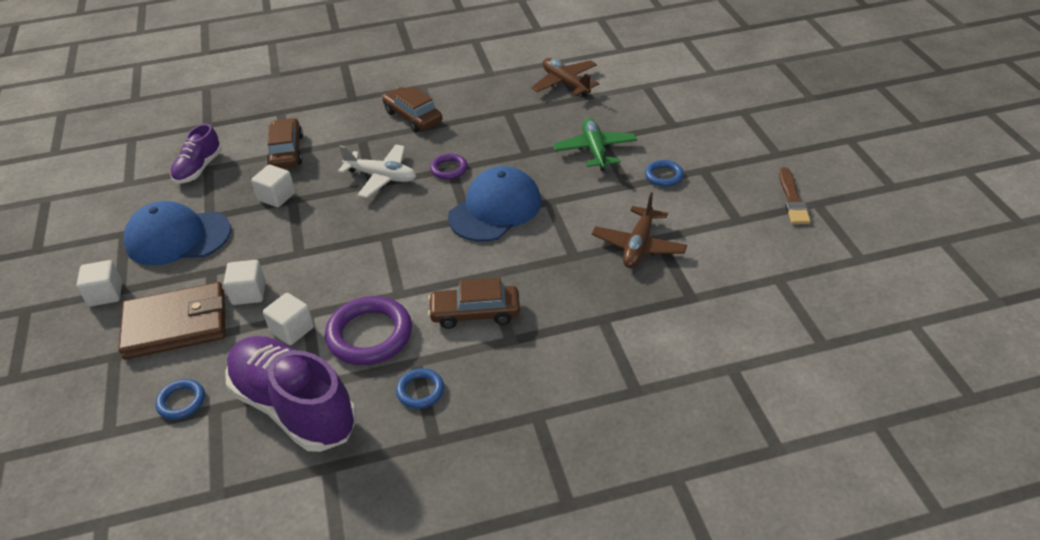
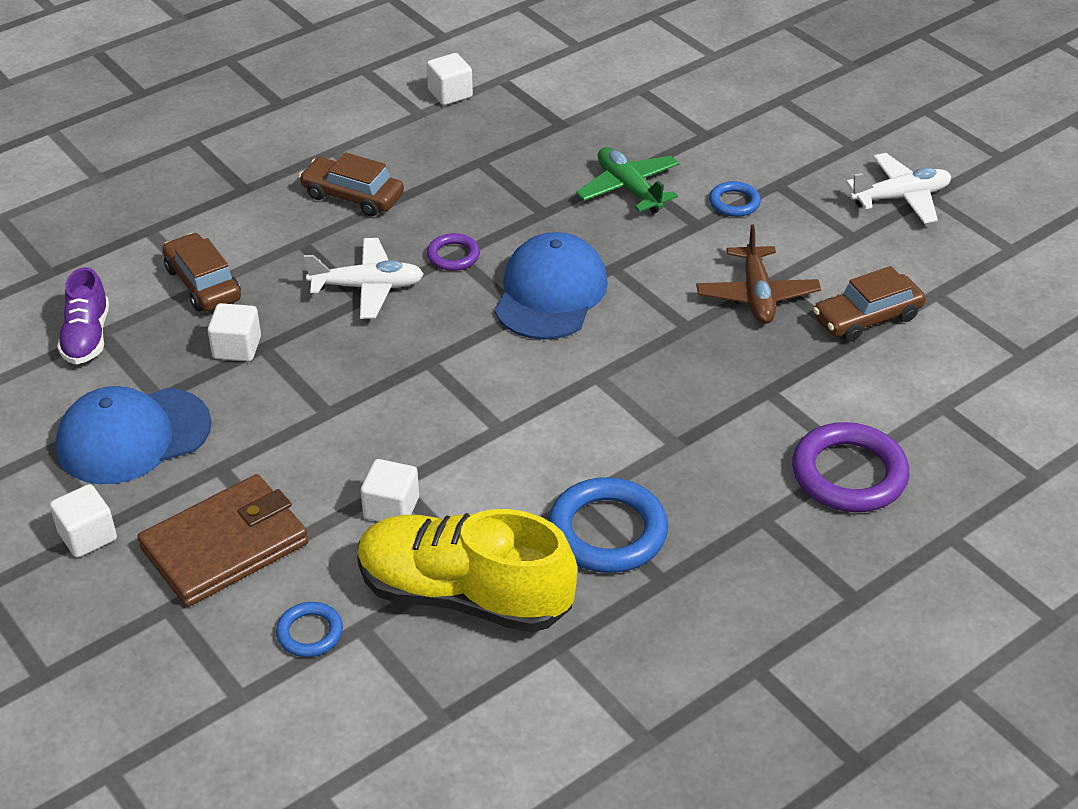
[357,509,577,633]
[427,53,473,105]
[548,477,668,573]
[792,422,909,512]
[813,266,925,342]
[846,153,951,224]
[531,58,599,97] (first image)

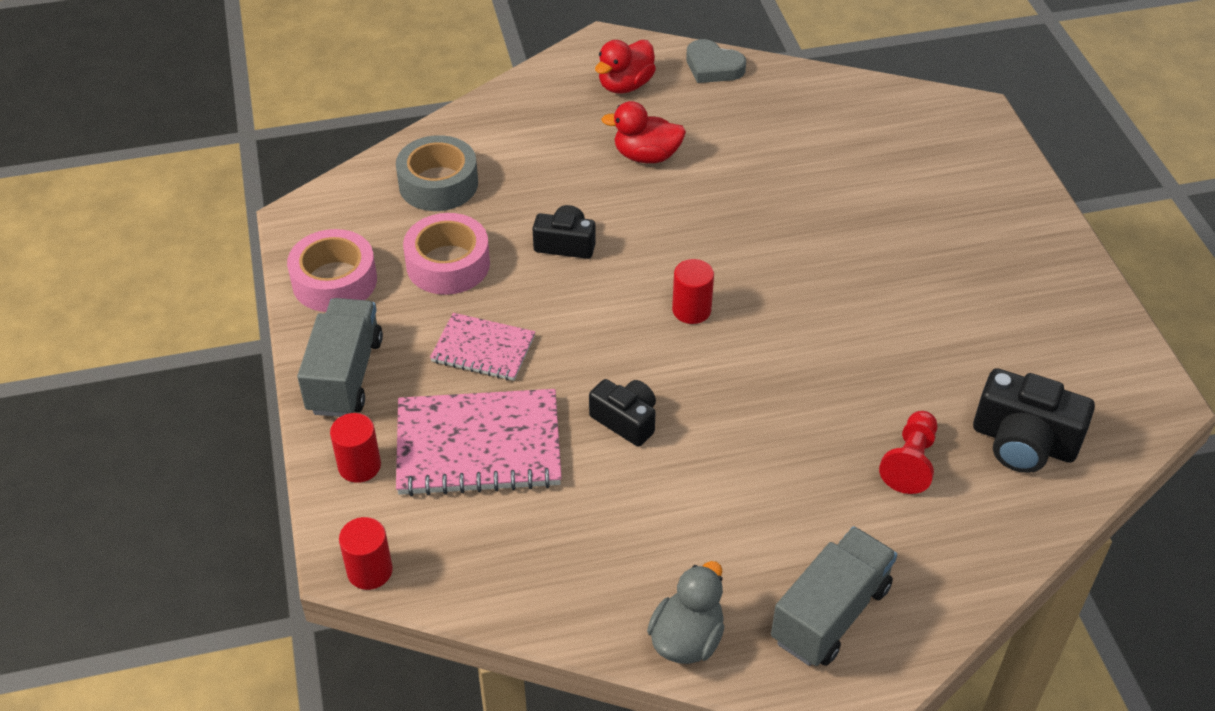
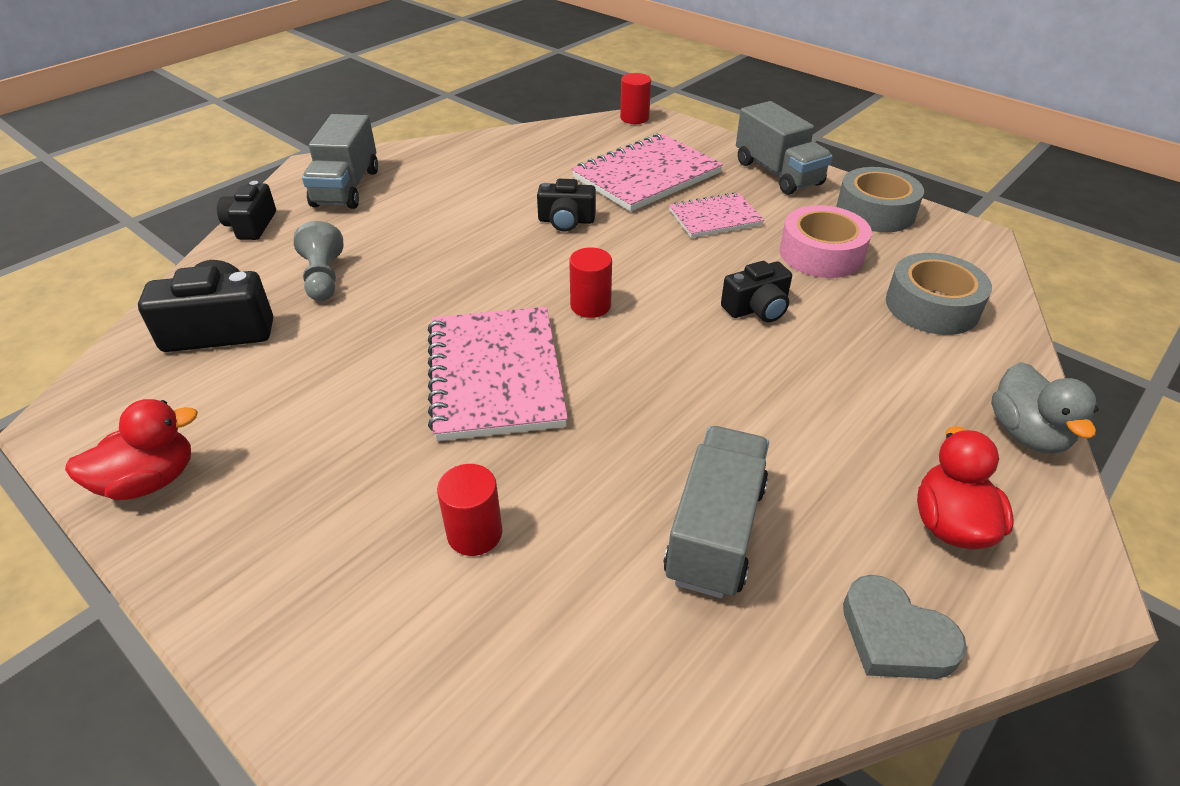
[65,399,198,500]
[217,181,276,240]
[294,221,343,301]
[428,307,568,441]
[437,464,502,556]
[664,426,769,599]
[837,167,924,232]
[843,575,967,679]
[991,362,1098,453]

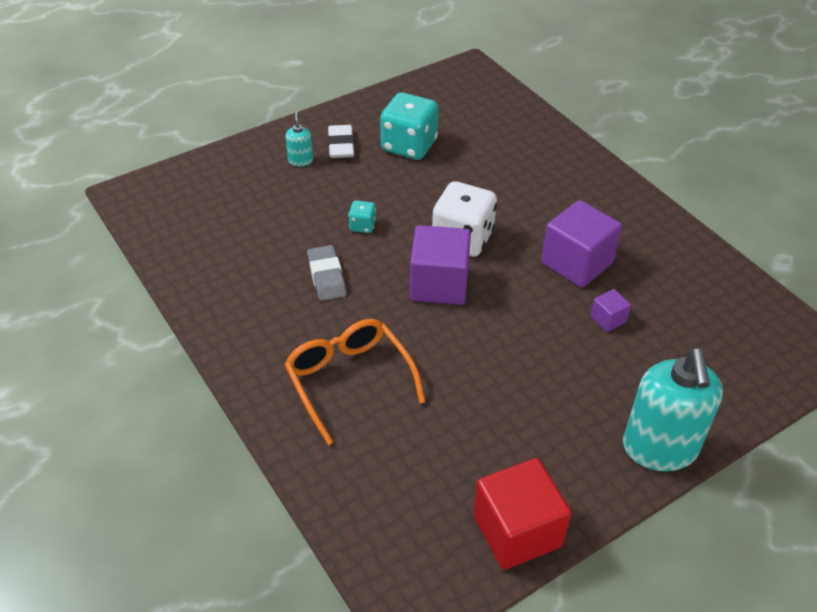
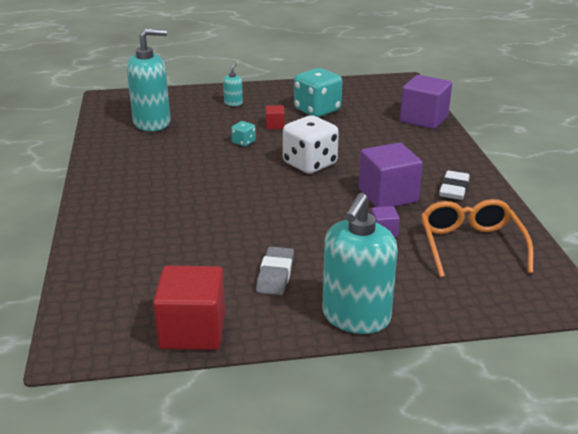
[127,28,170,131]
[256,246,294,295]
[265,105,285,129]
[400,75,452,129]
[421,199,534,278]
[439,171,470,200]

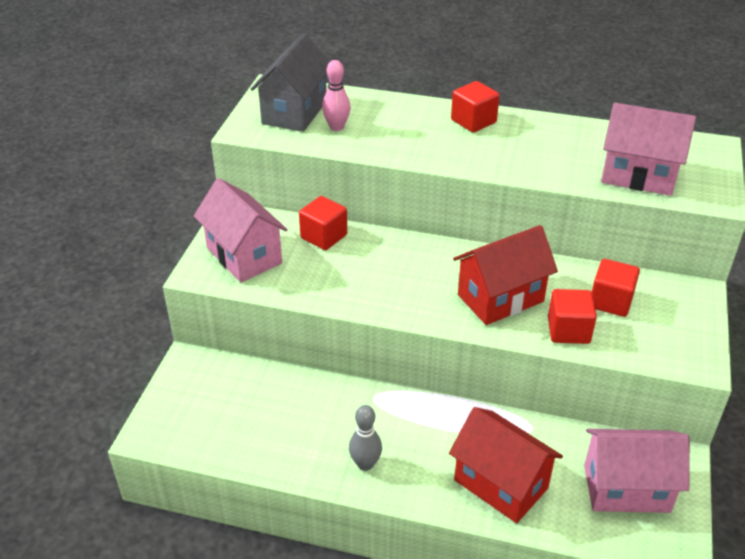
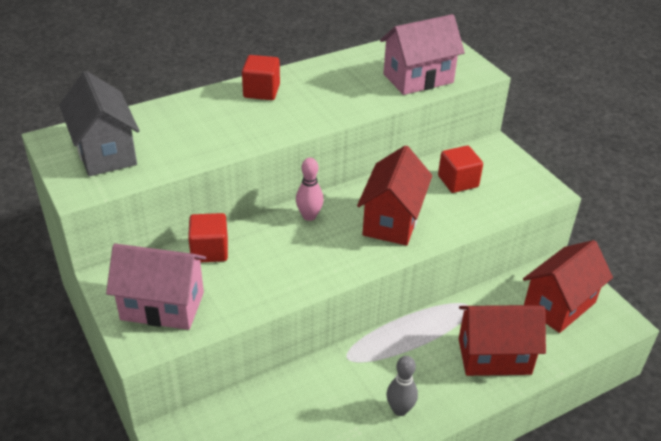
[296,158,324,221]
[523,240,613,333]
[548,289,597,344] (first image)

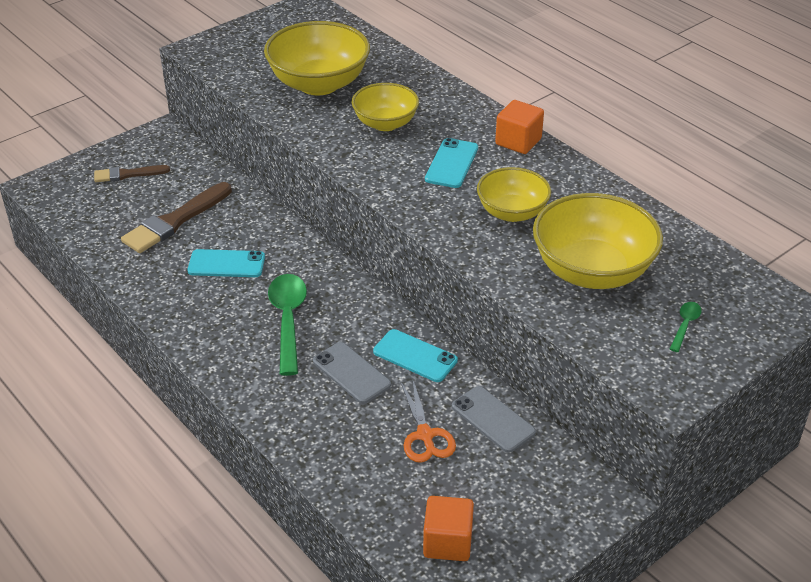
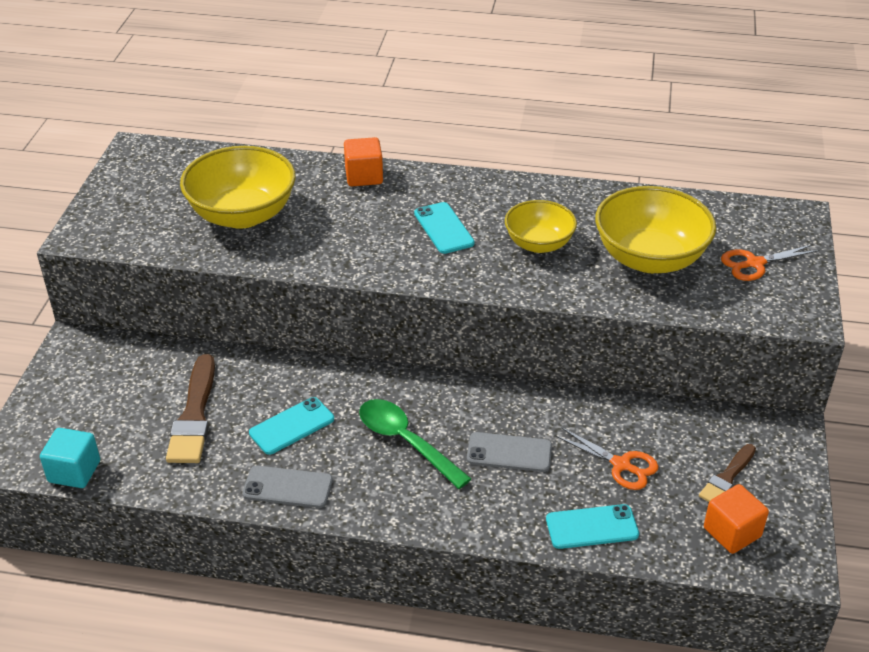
[40,428,100,488]
[242,466,333,508]
[344,137,383,186]
[546,504,639,549]
[699,444,756,502]
[721,244,819,281]
[352,83,419,131] (first image)

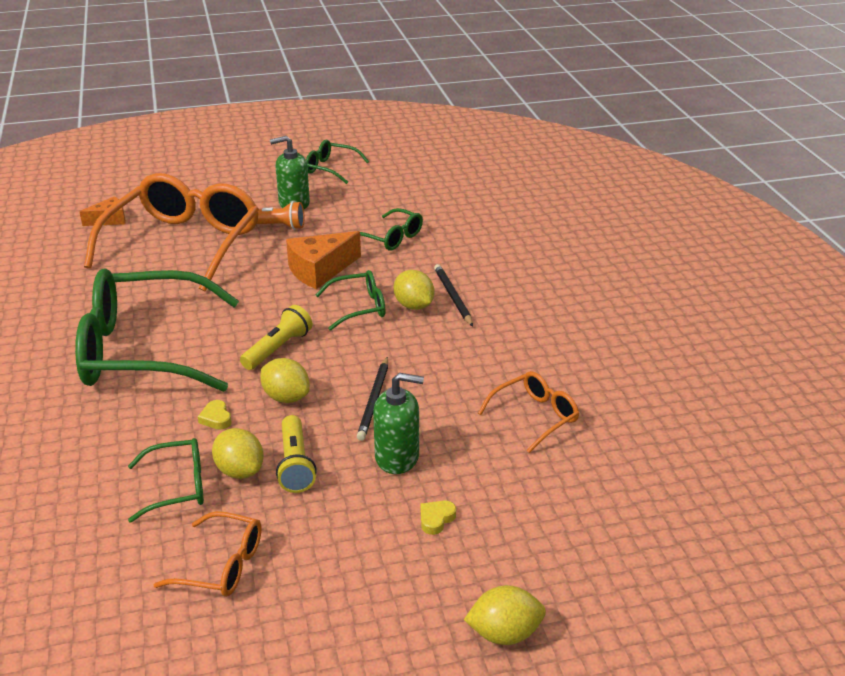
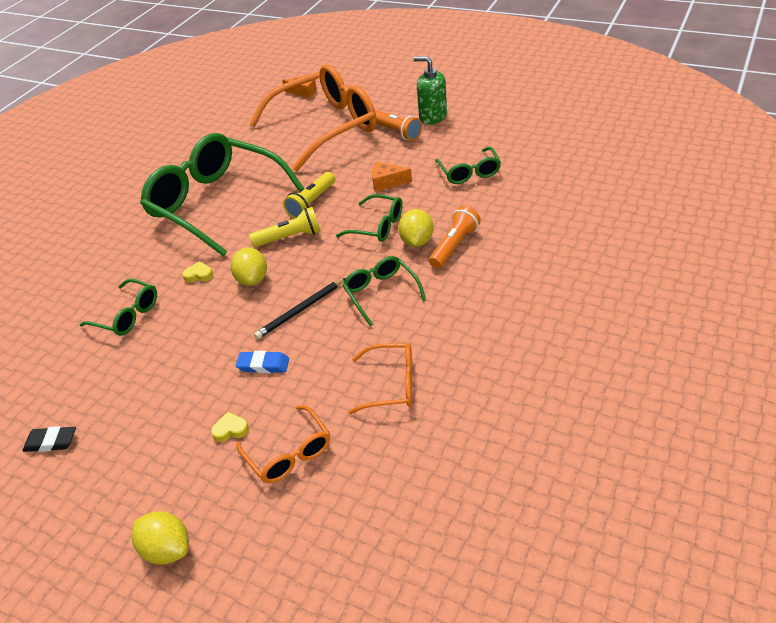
[23,426,76,452]
[182,261,213,283]
[236,351,289,373]
[236,405,330,483]
[283,172,335,219]
[343,256,426,327]
[372,162,412,192]
[429,206,481,269]
[212,428,264,479] (first image)

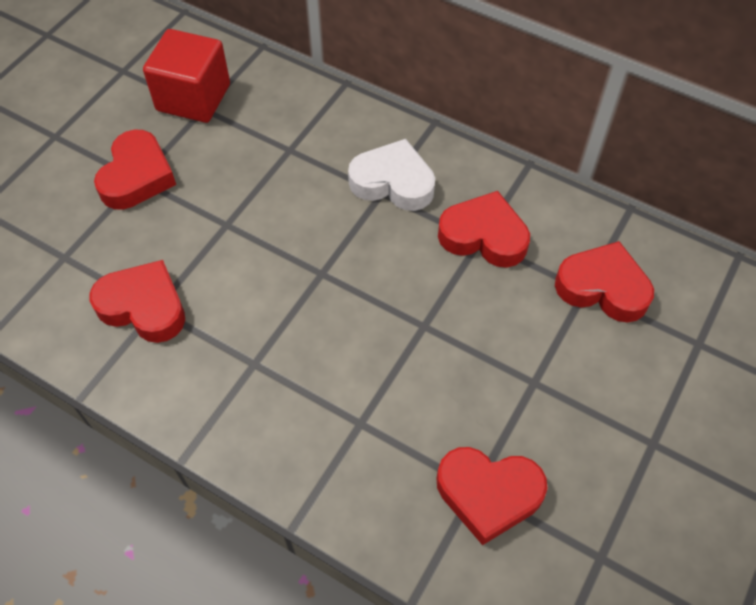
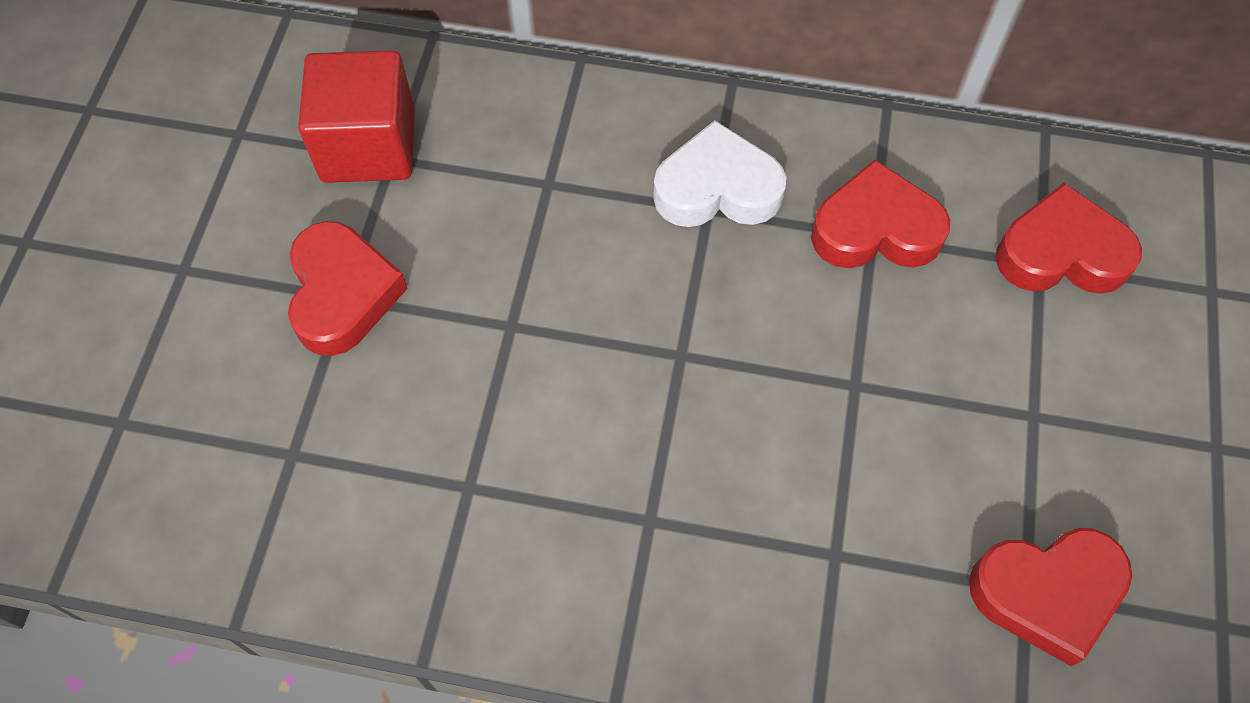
[90,260,185,343] (first image)

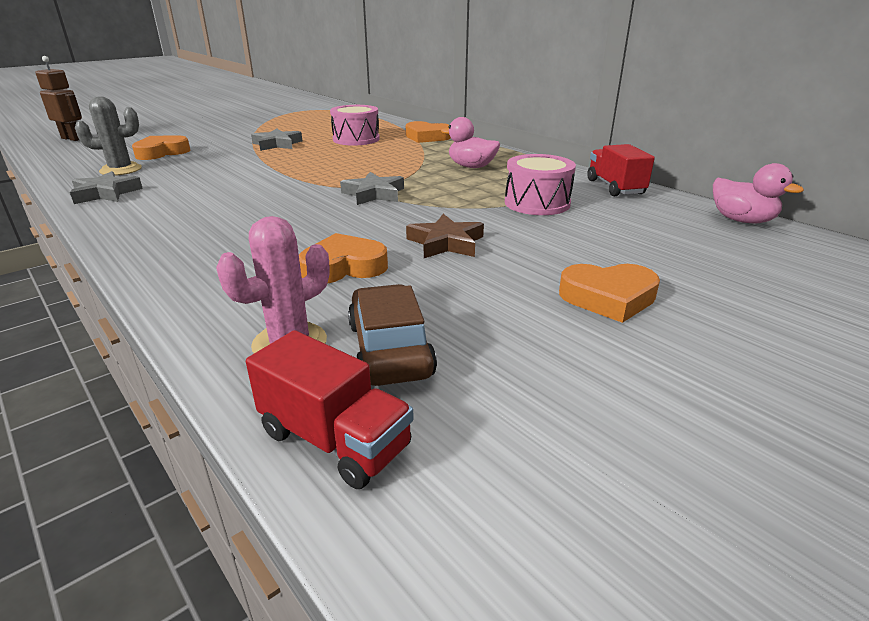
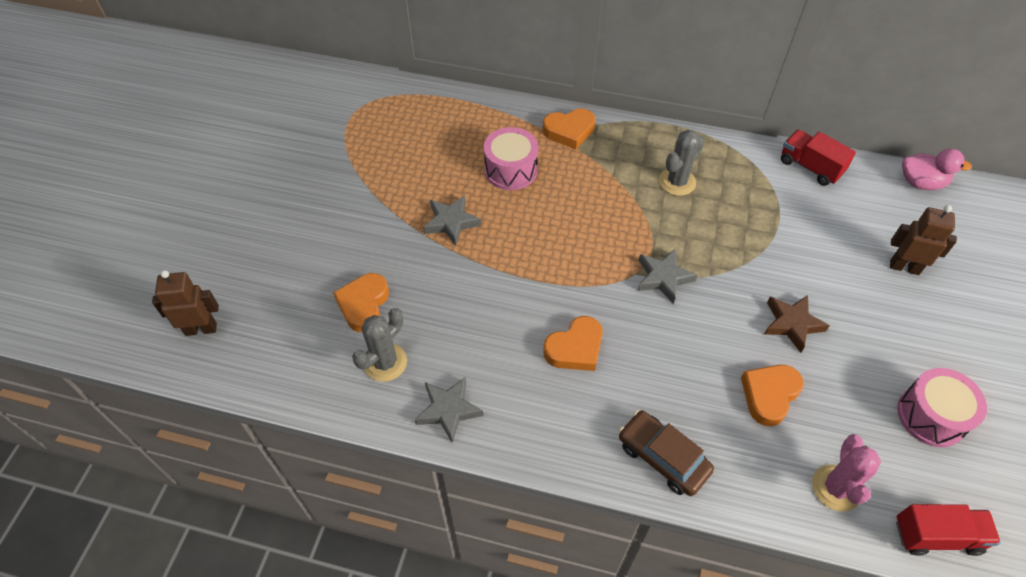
[543,316,603,371]
[619,410,714,496]
[659,130,705,196]
[890,205,957,275]
[897,368,987,447]

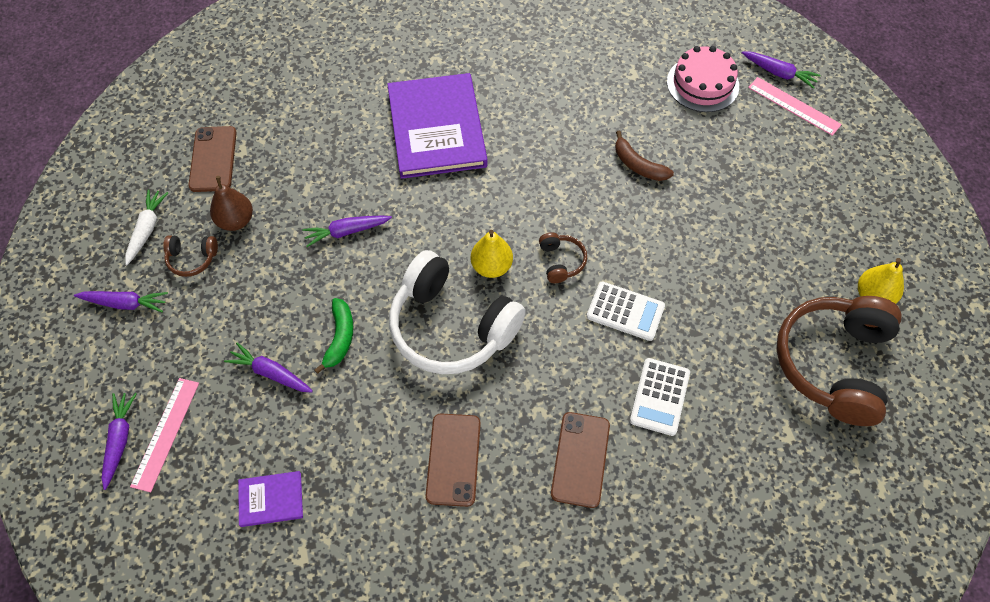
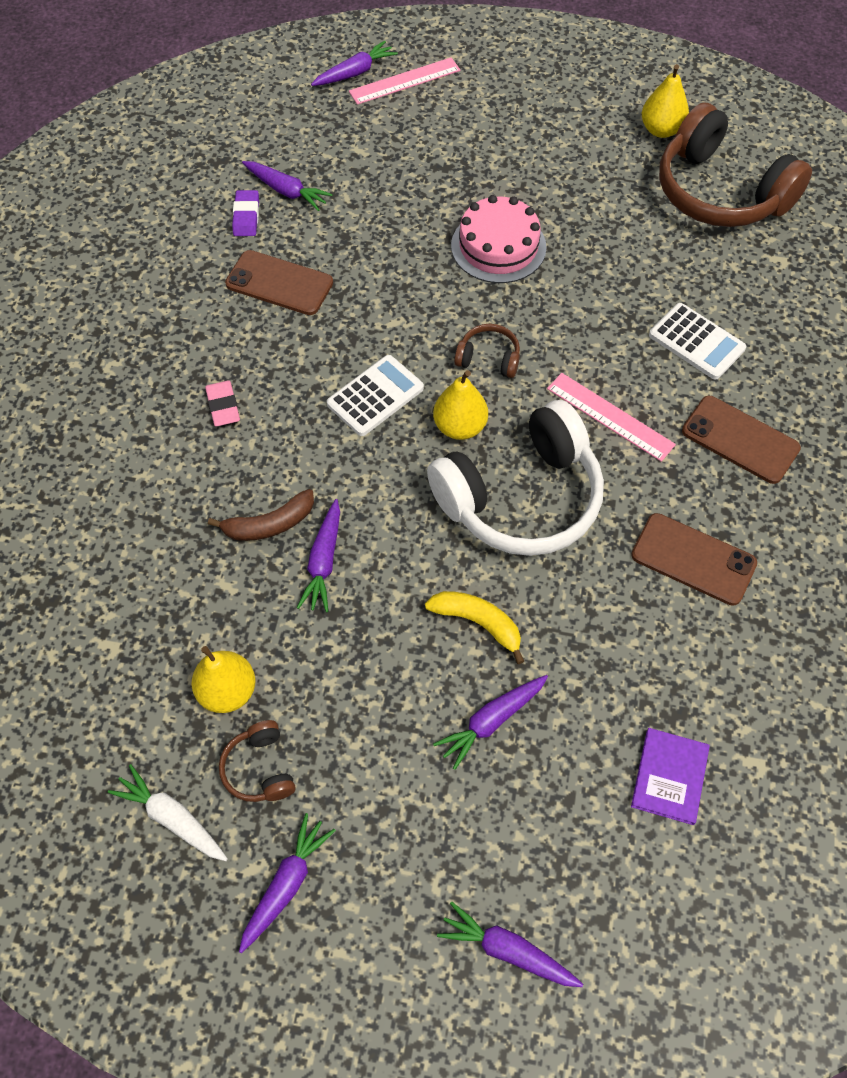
[192,646,255,713]
[205,380,240,427]
[208,489,314,541]
[219,720,296,802]
[225,250,333,315]
[232,190,259,236]
[242,161,333,211]
[327,355,424,436]
[425,591,524,664]
[451,195,546,283]
[547,373,676,462]

